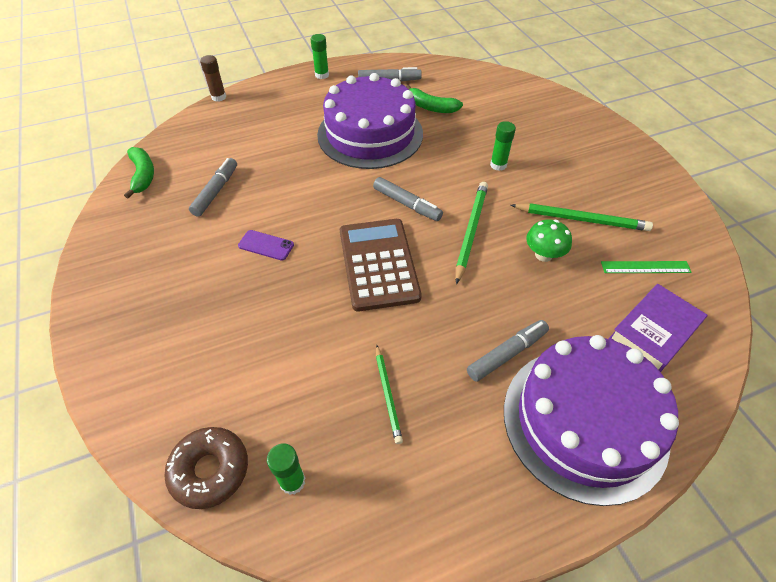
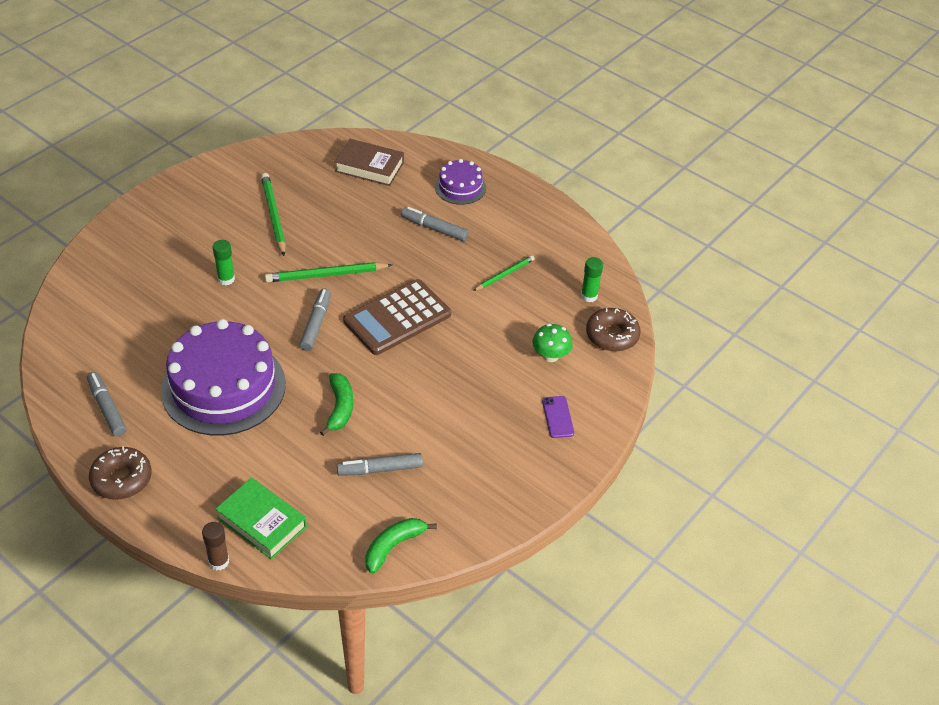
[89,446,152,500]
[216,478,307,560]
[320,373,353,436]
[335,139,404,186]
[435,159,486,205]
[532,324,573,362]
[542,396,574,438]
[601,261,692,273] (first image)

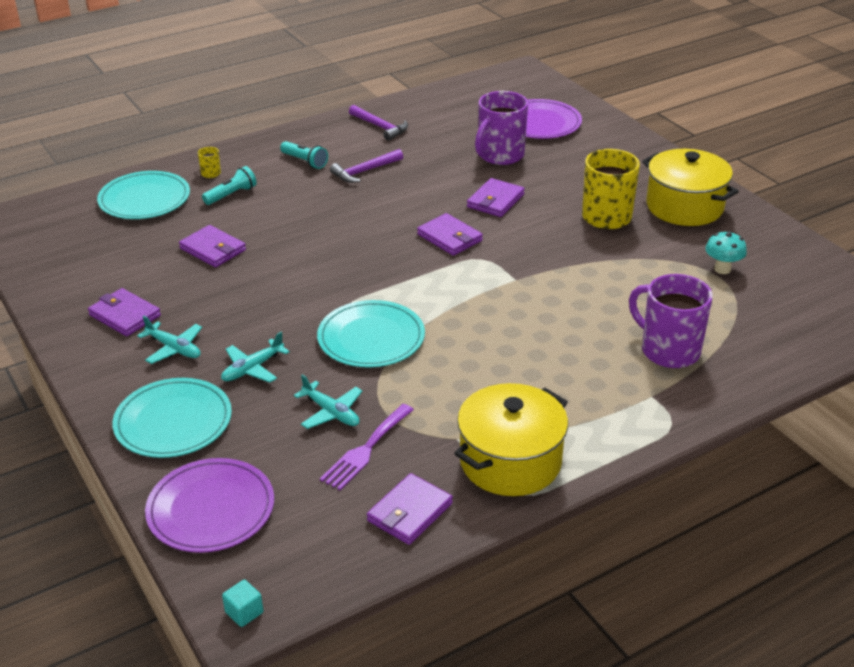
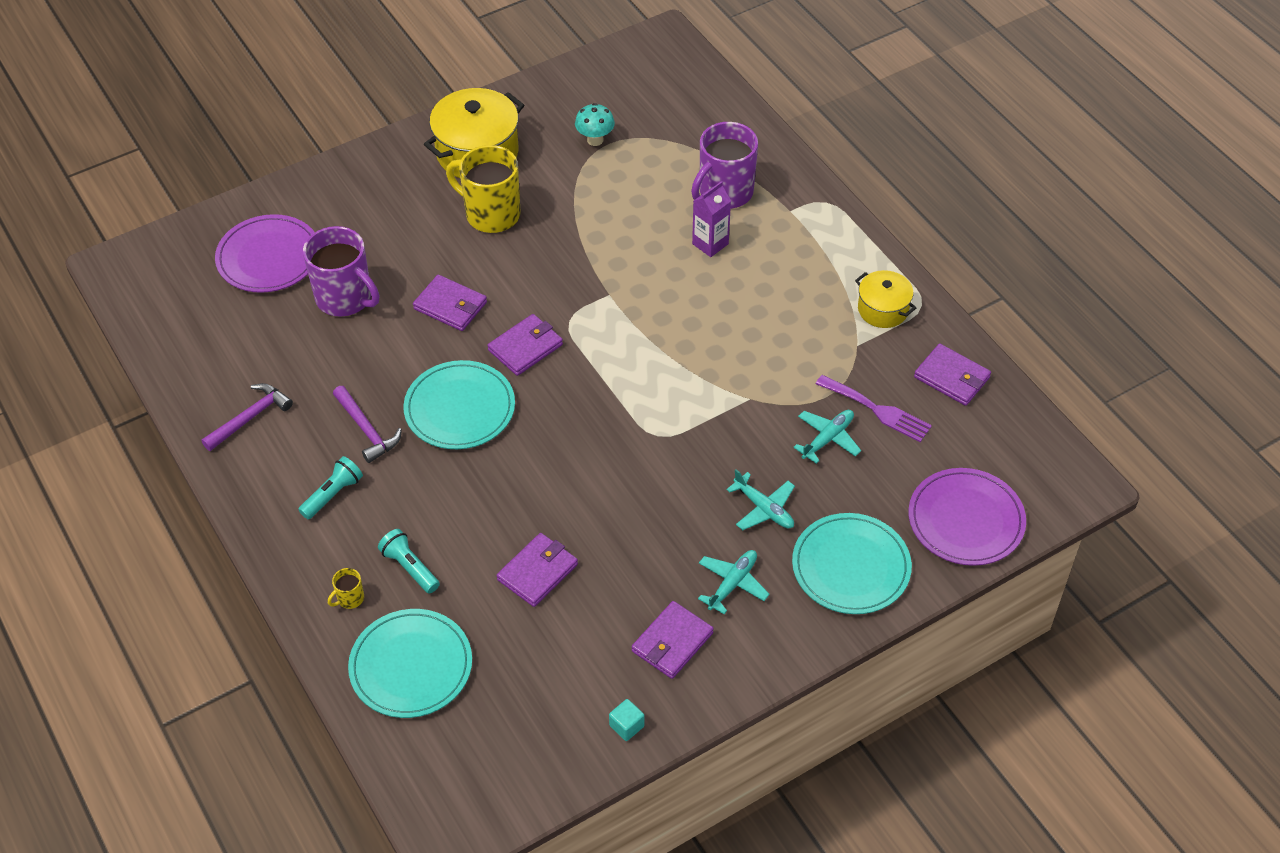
[403,360,515,449]
[609,699,645,741]
[692,181,731,257]
[855,270,916,328]

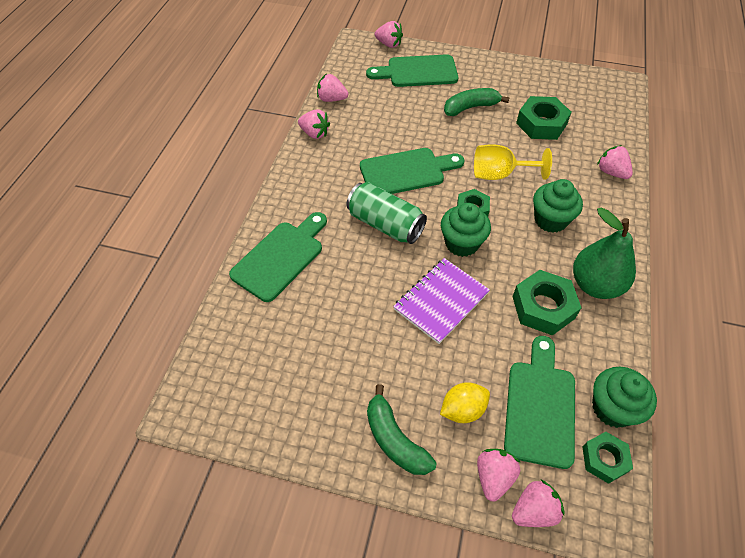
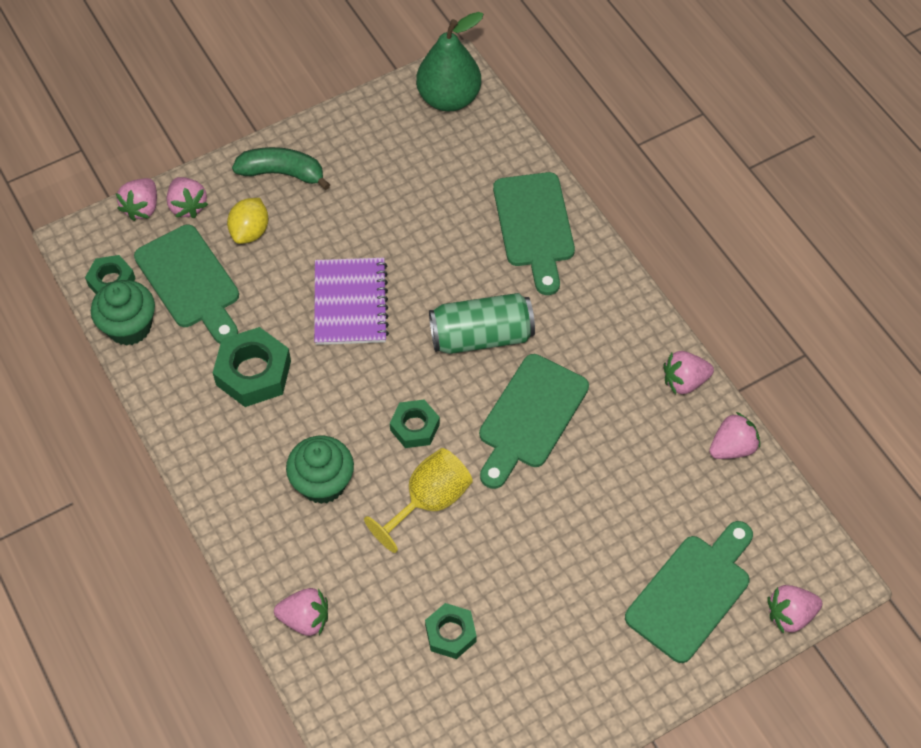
[416,12,484,111]
[425,603,477,659]
[441,203,491,257] (first image)
[444,88,510,116] (first image)

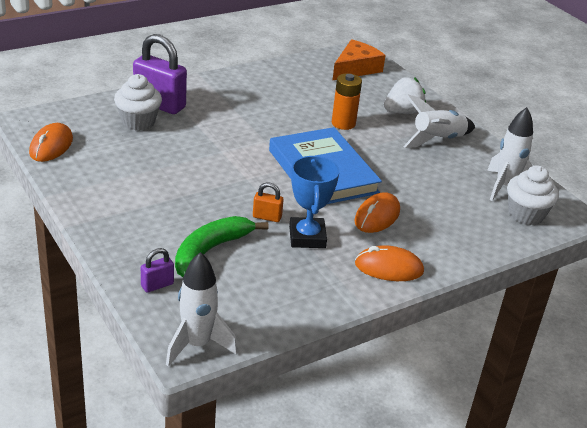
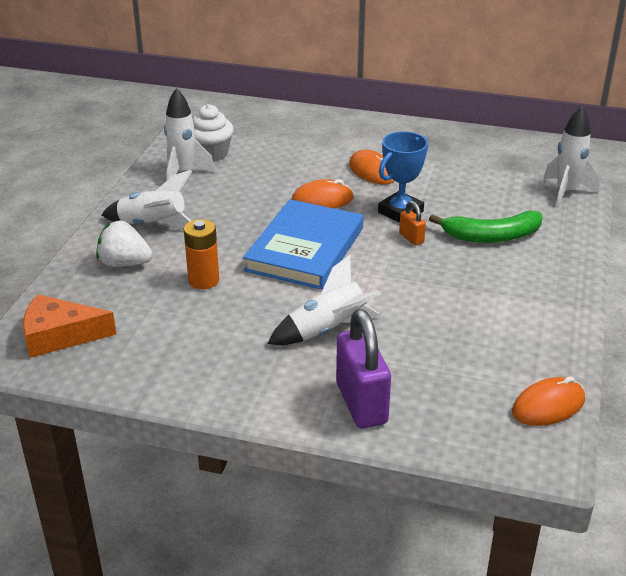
[267,255,381,345]
[114,74,162,131] (first image)
[141,248,174,293] (first image)

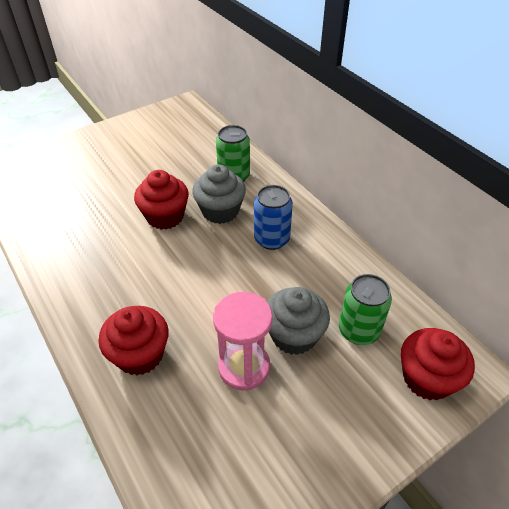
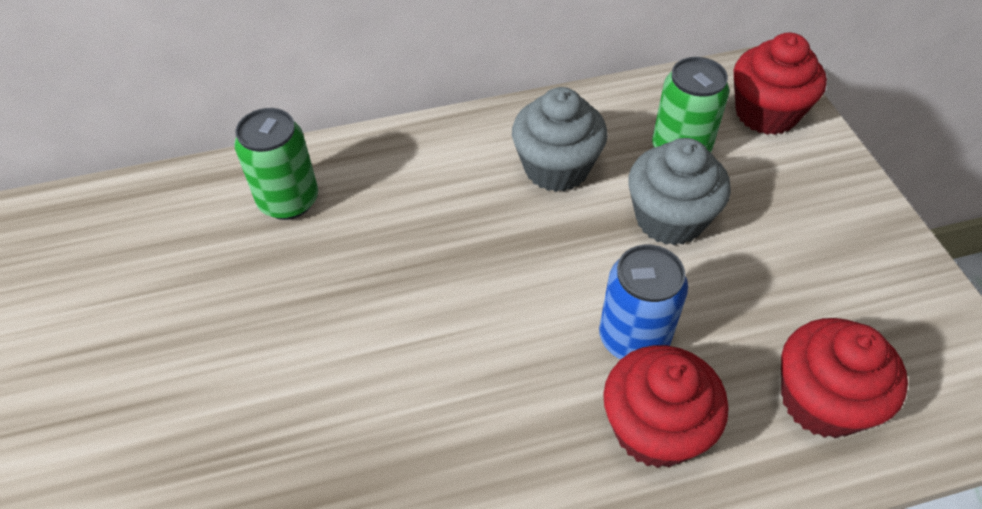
[512,87,608,192]
[599,245,688,359]
[781,318,908,438]
[213,292,272,391] (first image)

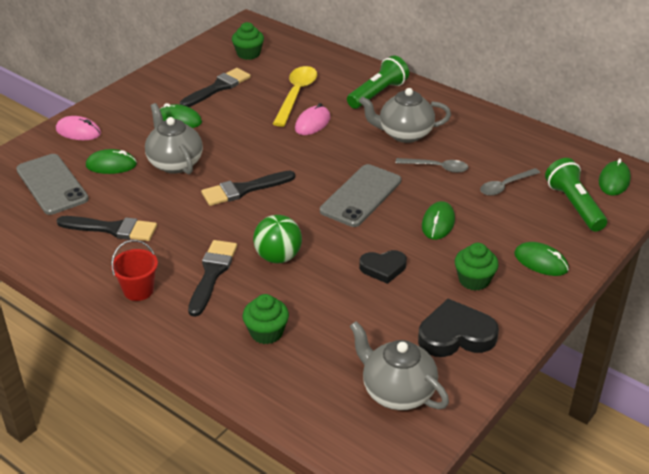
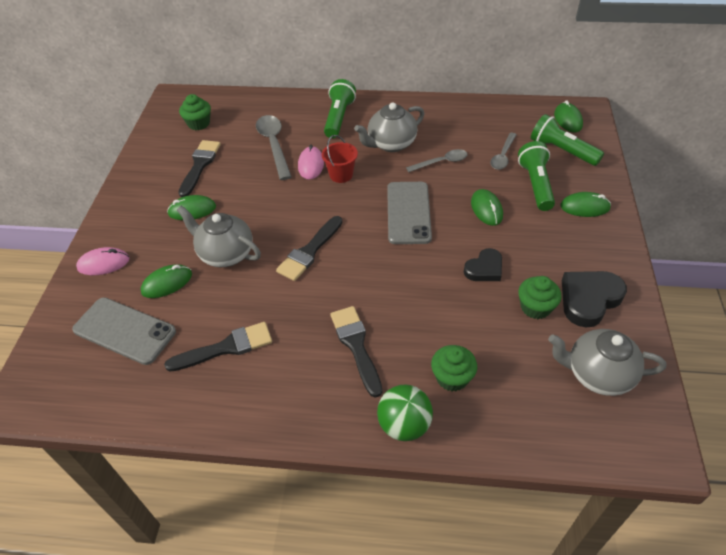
[256,115,292,180]
[322,135,358,183]
[377,384,433,441]
[518,141,555,211]
[518,276,561,319]

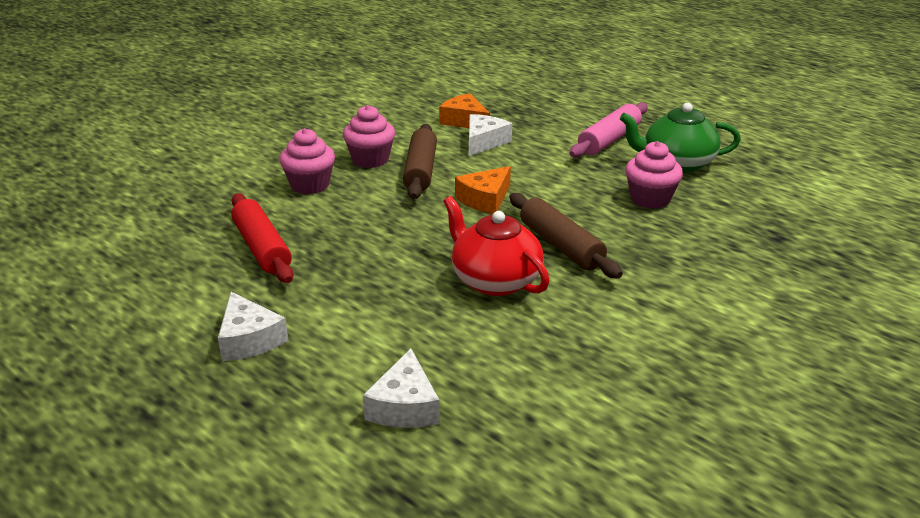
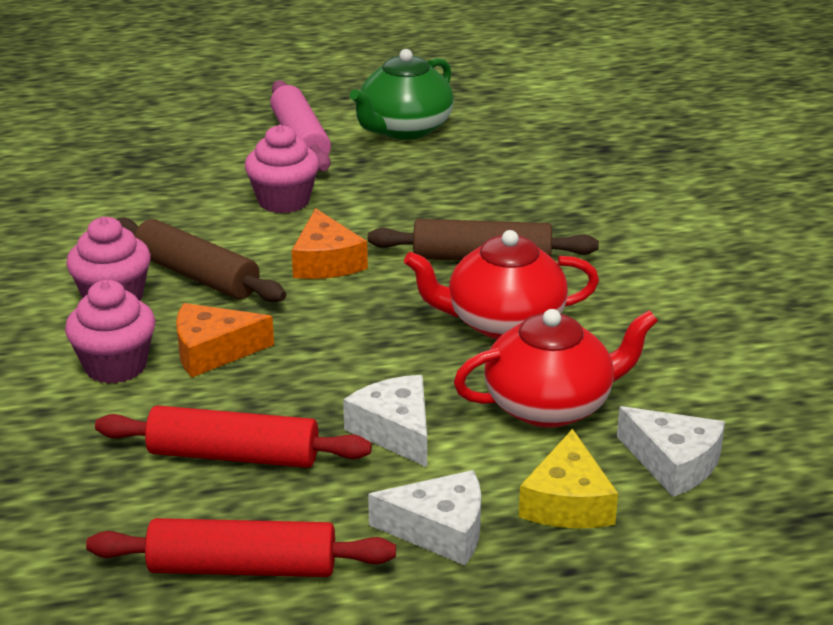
[86,518,396,577]
[176,303,274,378]
[245,125,319,213]
[343,375,427,467]
[454,309,658,428]
[519,429,618,529]

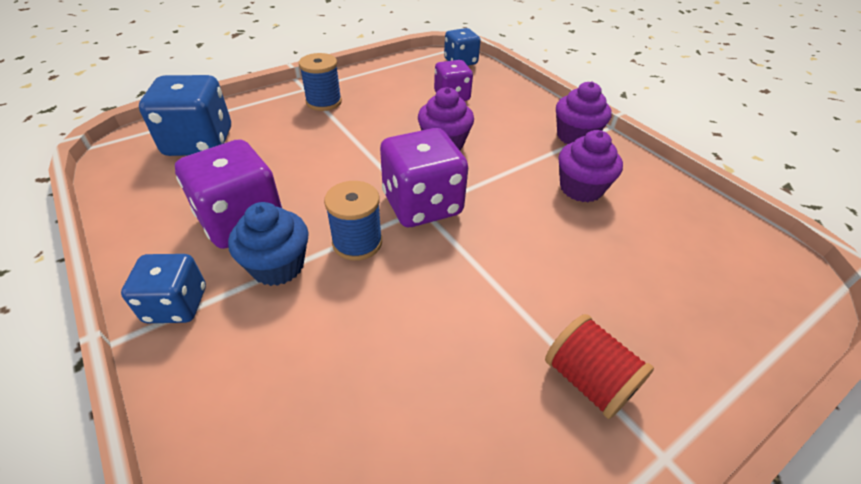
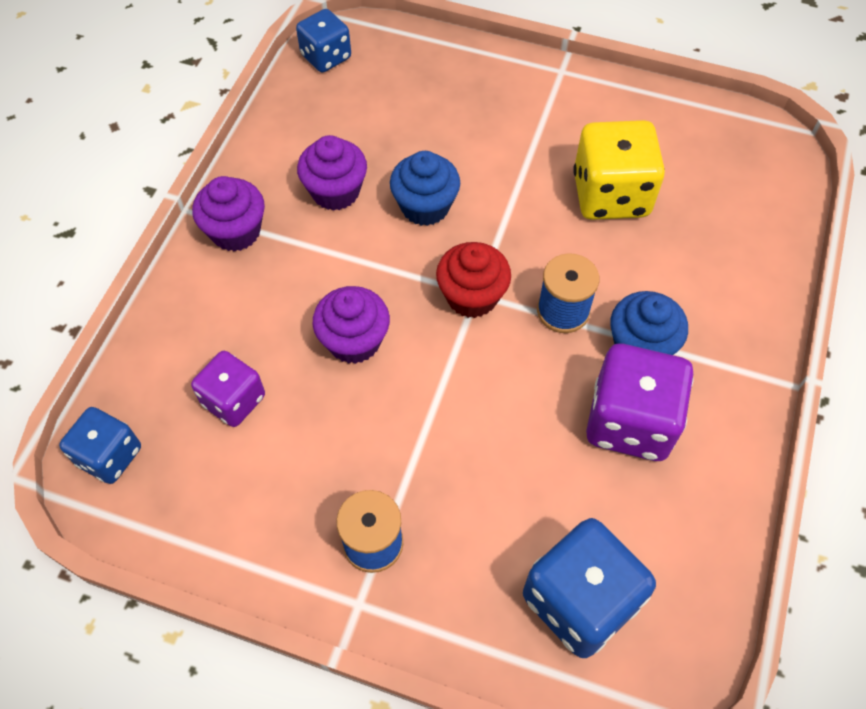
[296,9,351,72]
[390,151,460,226]
[436,242,511,318]
[573,120,665,220]
[545,314,654,419] (first image)

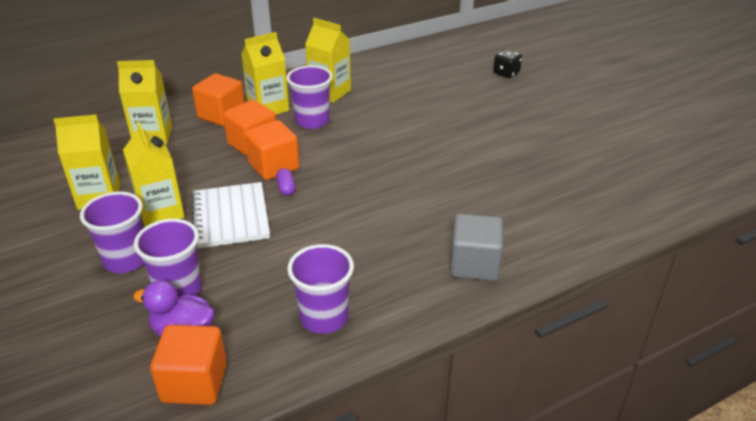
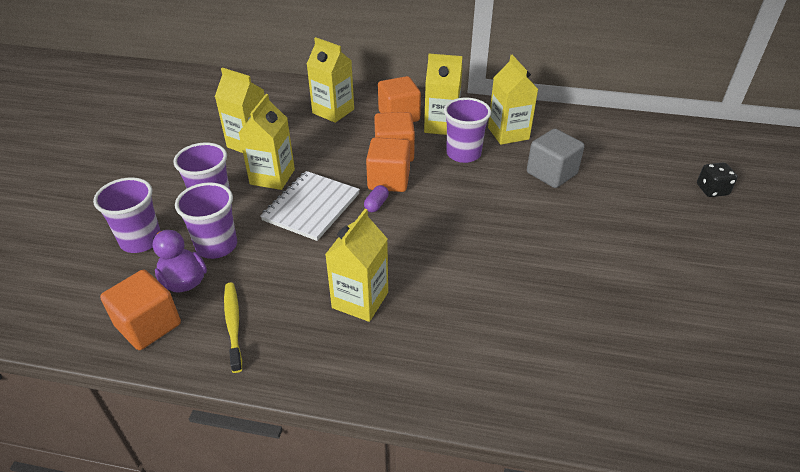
[93,177,161,253]
[224,283,242,373]
[325,209,388,322]
[527,129,585,188]

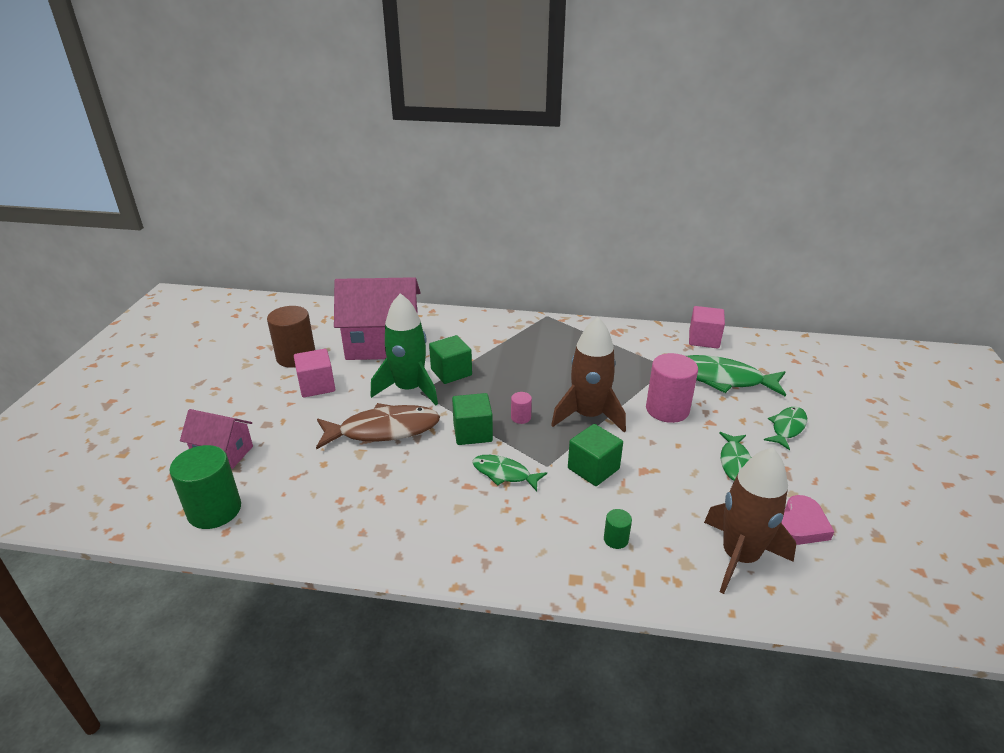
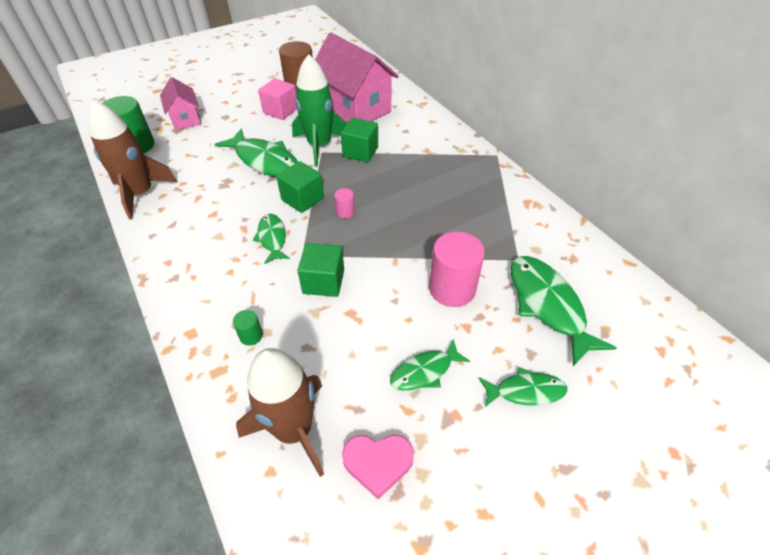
[88,100,177,220]
[214,129,298,177]
[689,306,725,349] (first image)

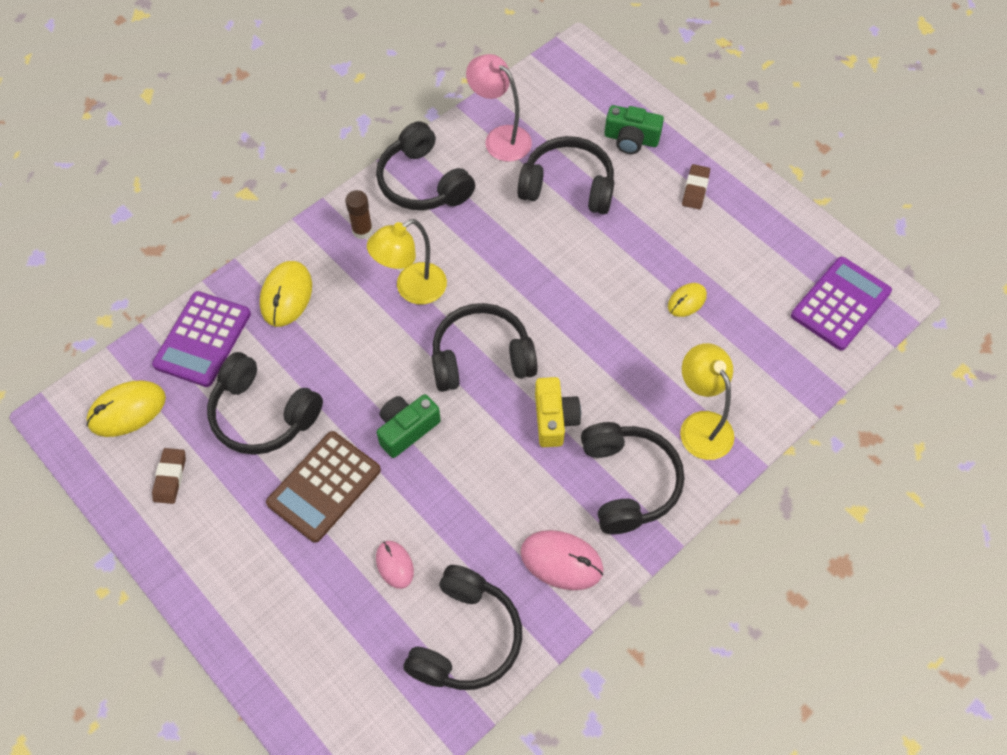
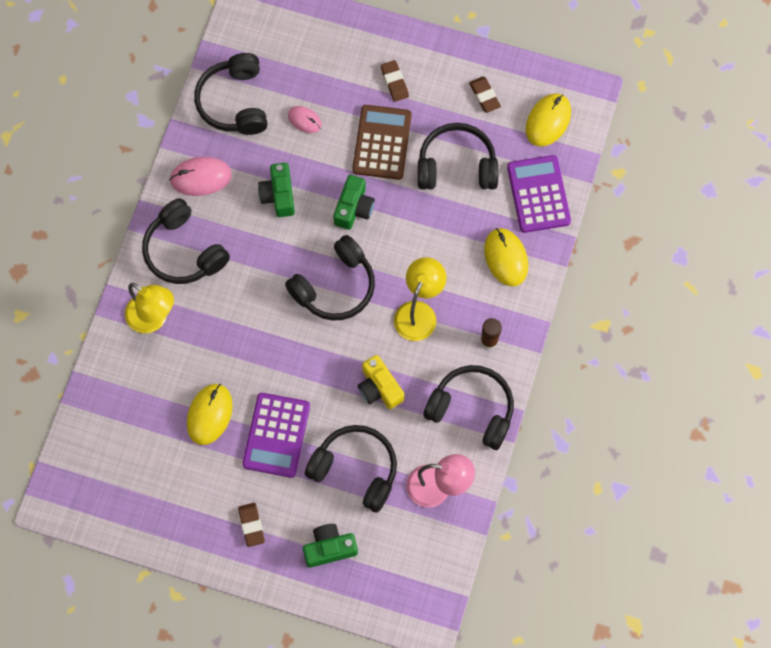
[187,384,233,445]
[242,393,310,478]
[258,163,295,217]
[305,425,397,513]
[358,355,404,409]
[381,60,409,102]

